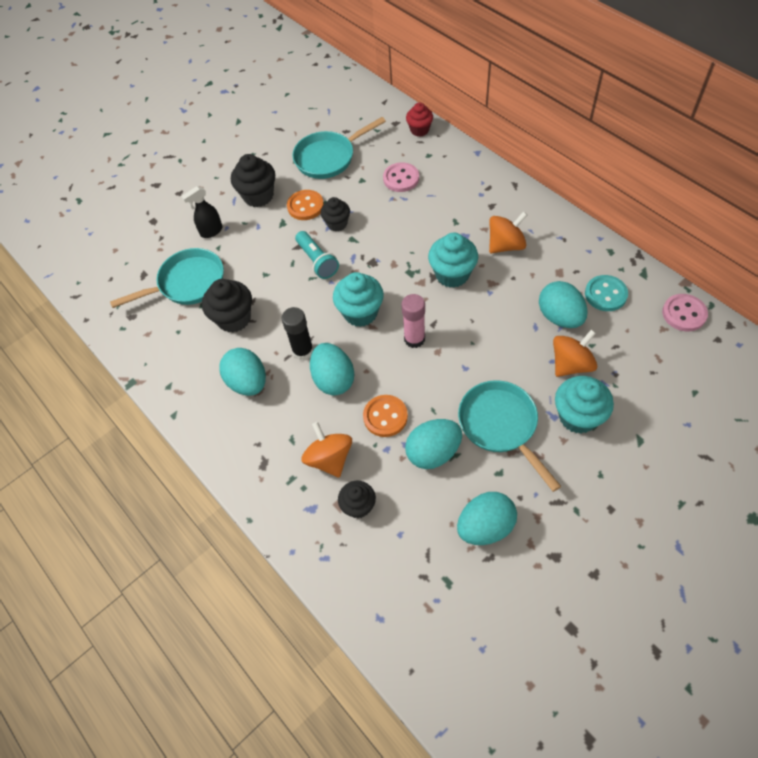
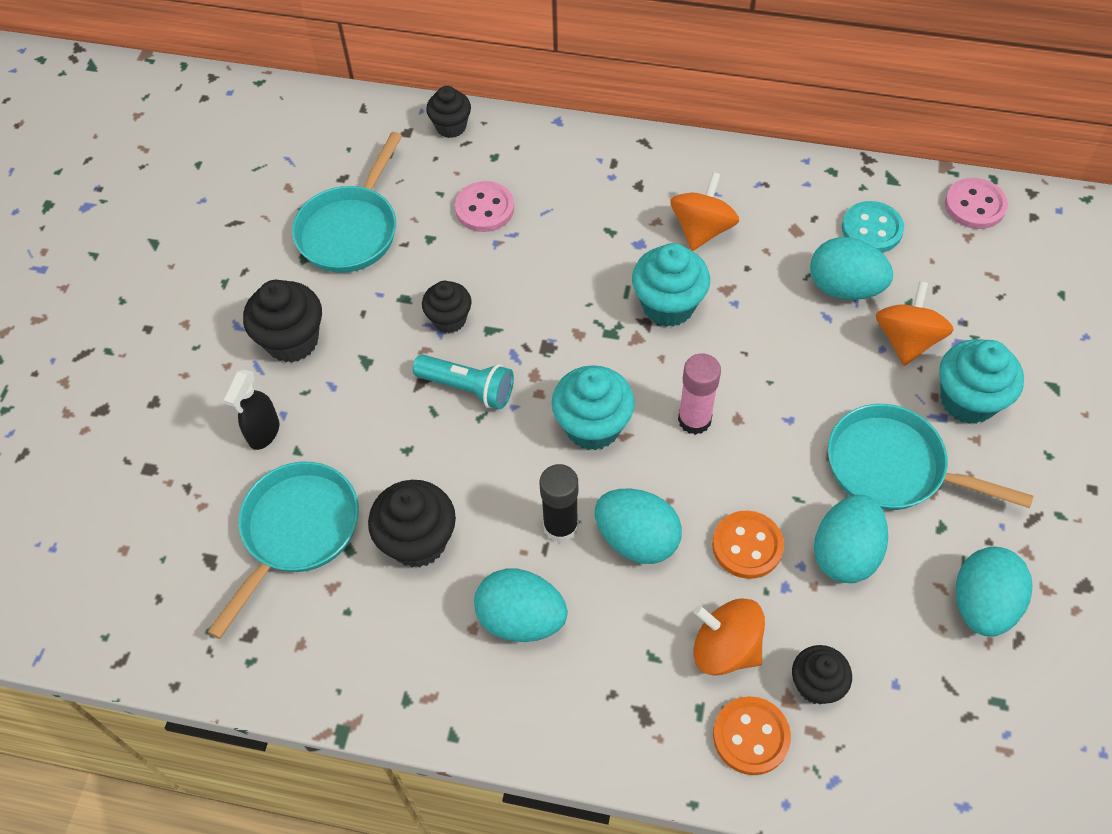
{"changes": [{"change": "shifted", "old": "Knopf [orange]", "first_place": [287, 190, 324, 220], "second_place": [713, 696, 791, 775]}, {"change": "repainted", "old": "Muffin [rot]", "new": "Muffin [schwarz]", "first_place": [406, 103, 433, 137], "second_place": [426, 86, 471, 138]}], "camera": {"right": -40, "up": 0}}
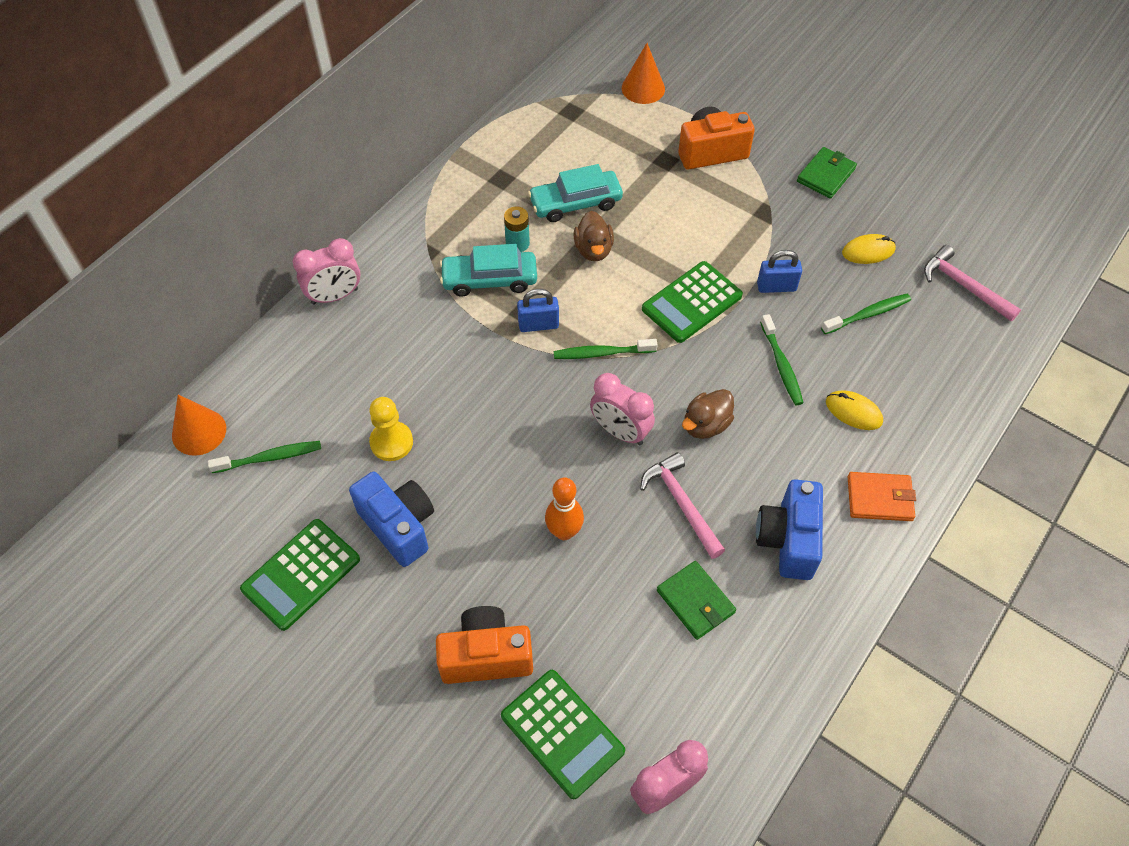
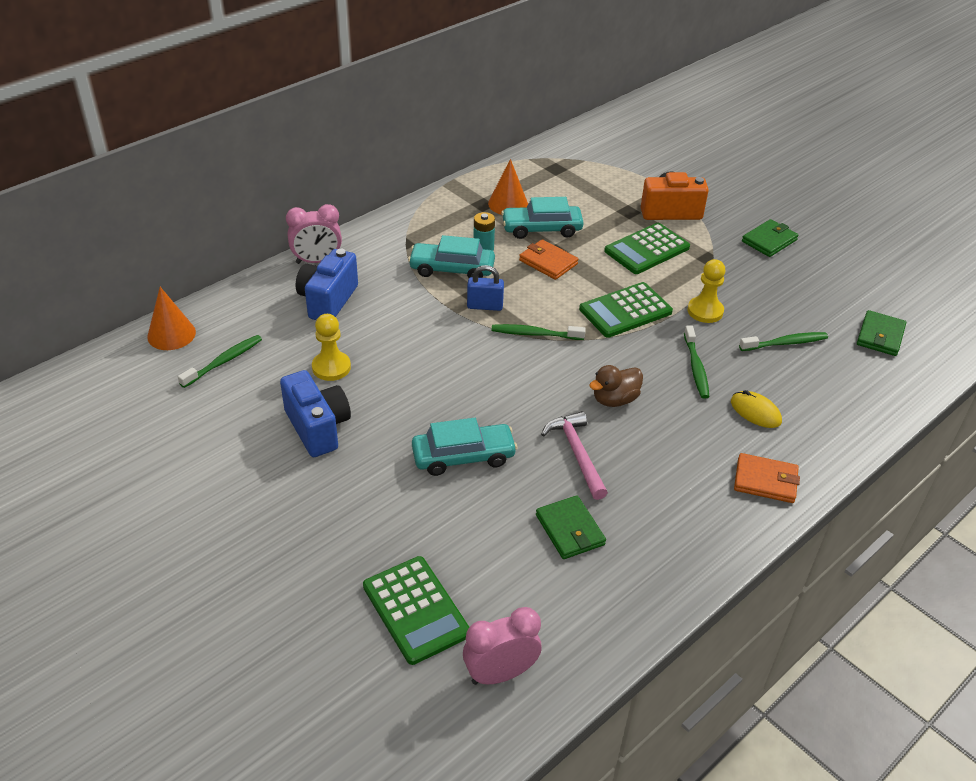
{"changes": [{"change": "rotated", "old": "Zahnbürste [grün]", "first_place": [208, 441, 321, 473], "second_place": [178, 335, 262, 388], "degrees": -45}, {"change": "shifted", "old": "Taschenrechner [grün]", "first_place": [240, 519, 360, 631], "second_place": [604, 223, 690, 274]}, {"change": "gone", "old": "Kamera [orange]", "first_place": [436, 606, 533, 684]}, {"change": "swapped", "old": "Bowlingkegel [orange]", "new": "Auto [türkis]", "first_place": [545, 477, 584, 540], "second_place": [412, 418, 518, 476]}, {"change": "swapped", "old": "Ente [braun]", "new": "Geldbörse [orange]", "first_place": [574, 211, 614, 261], "second_place": [519, 239, 578, 280]}, {"change": "gone", "old": "Wecker [rosa]", "first_place": [590, 373, 655, 445]}, {"change": "shifted", "old": "Kegel [orange]", "first_place": [622, 43, 665, 104], "second_place": [488, 159, 528, 215]}, {"change": "shifted", "old": "Kamera [blau]", "first_place": [756, 479, 823, 580], "second_place": [296, 249, 358, 320]}, {"change": "swapped", "old": "Vorhängeschloss [blau]", "new": "Bauer [gelb]", "first_place": [757, 250, 802, 293], "second_place": [687, 259, 725, 323]}, {"change": "gone", "old": "Computermaus [gelb]", "first_place": [842, 234, 896, 264]}, {"change": "swapped", "old": "Hammer [rosa]", "new": "Geldbörse [grün]", "first_place": [924, 245, 1021, 321], "second_place": [857, 310, 906, 356]}], "camera": {"right": 10, "up": -15}}
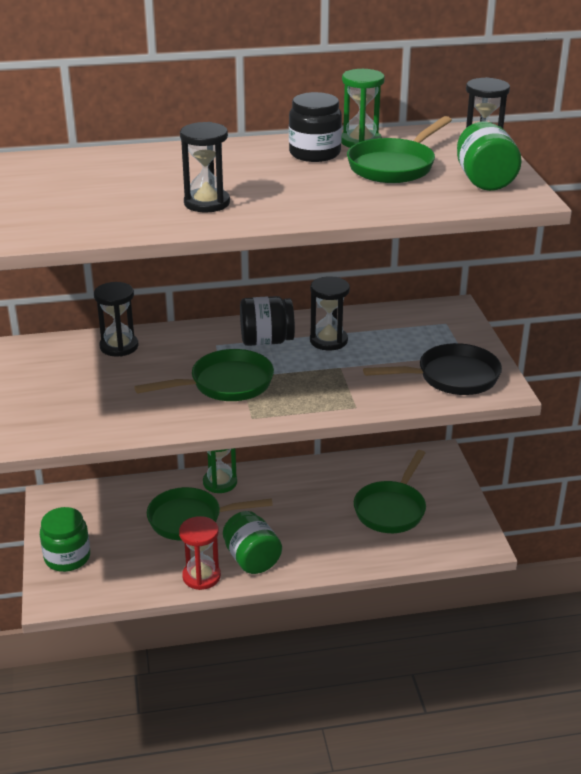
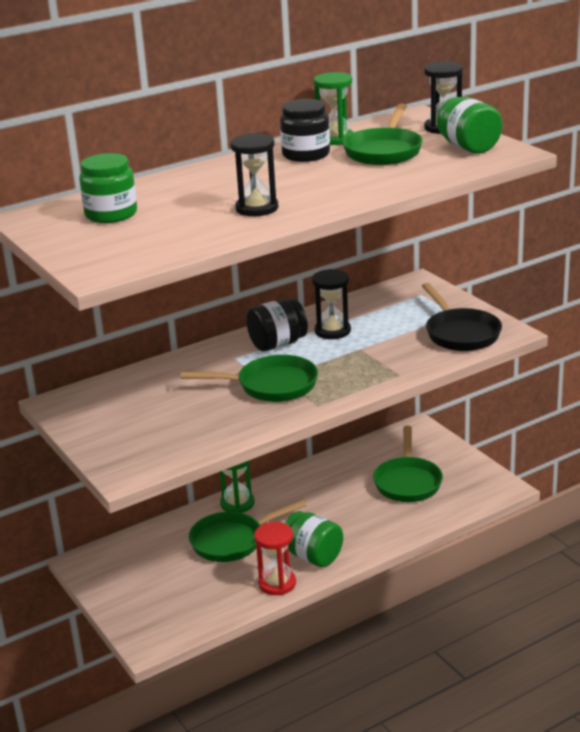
{"changes": [{"change": "shifted", "old": "Einmachglas [grün]", "first_place": [40, 507, 90, 572], "second_place": [79, 153, 137, 223]}, {"change": "gone", "old": "Sanduhr [schwarz]", "first_place": [94, 282, 138, 357]}, {"change": "rotated", "old": "Pfanne [grün]", "first_place": [134, 349, 274, 401], "second_place": [181, 355, 318, 402], "degrees": 45}, {"change": "rotated", "old": "Pfanne [schwarz]", "first_place": [363, 343, 502, 395], "second_place": [422, 283, 502, 351], "degrees": 105}], "camera": {"right": -20, "up": -5}}
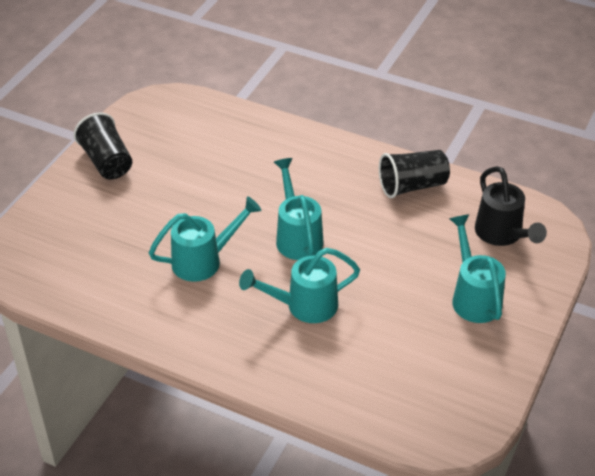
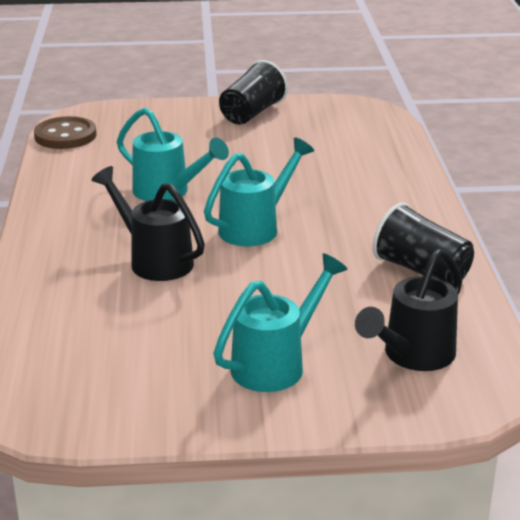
{"changes": [{"change": "repainted", "old": "Gießkanne [türkis]", "new": "Gießkanne [schwarz]", "first_place": [239, 248, 360, 323], "second_place": [92, 166, 205, 281]}, {"change": "new", "new": "Knopf [braun]", "second_place": [34, 116, 96, 149]}], "camera": {"right": 60, "up": -15}}
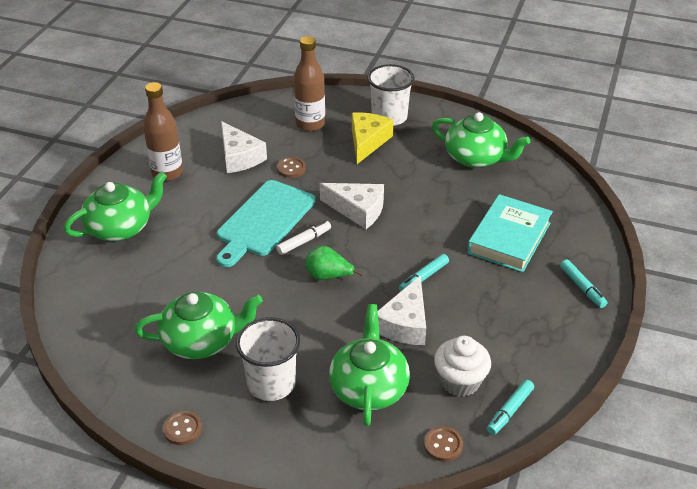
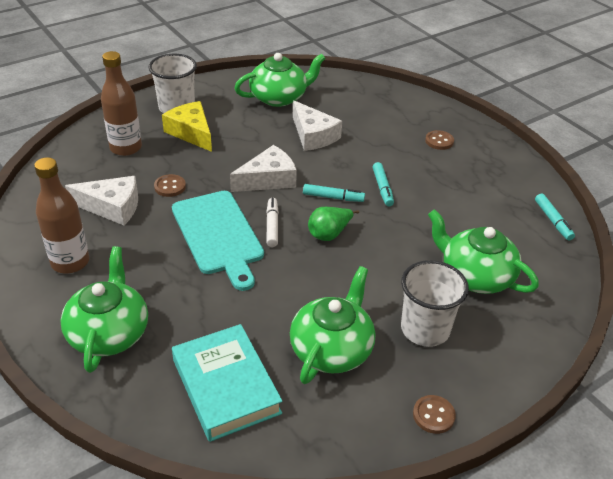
{"changes": [{"change": "shifted", "old": "Käse [weiß]", "first_place": [378, 275, 426, 345], "second_place": [293, 100, 342, 151]}, {"change": "shifted", "old": "Knopf [braun]", "first_place": [424, 426, 463, 462], "second_place": [425, 130, 454, 150]}, {"change": "gone", "old": "Muffin [weiß]", "first_place": [434, 336, 491, 397]}, {"change": "shifted", "old": "Buch [türkis]", "first_place": [467, 194, 553, 272], "second_place": [172, 324, 283, 442]}, {"change": "shifted", "old": "Filzstift [türkis]", "first_place": [560, 260, 607, 308], "second_place": [303, 184, 365, 202]}], "camera": {"right": -55, "up": 0}}
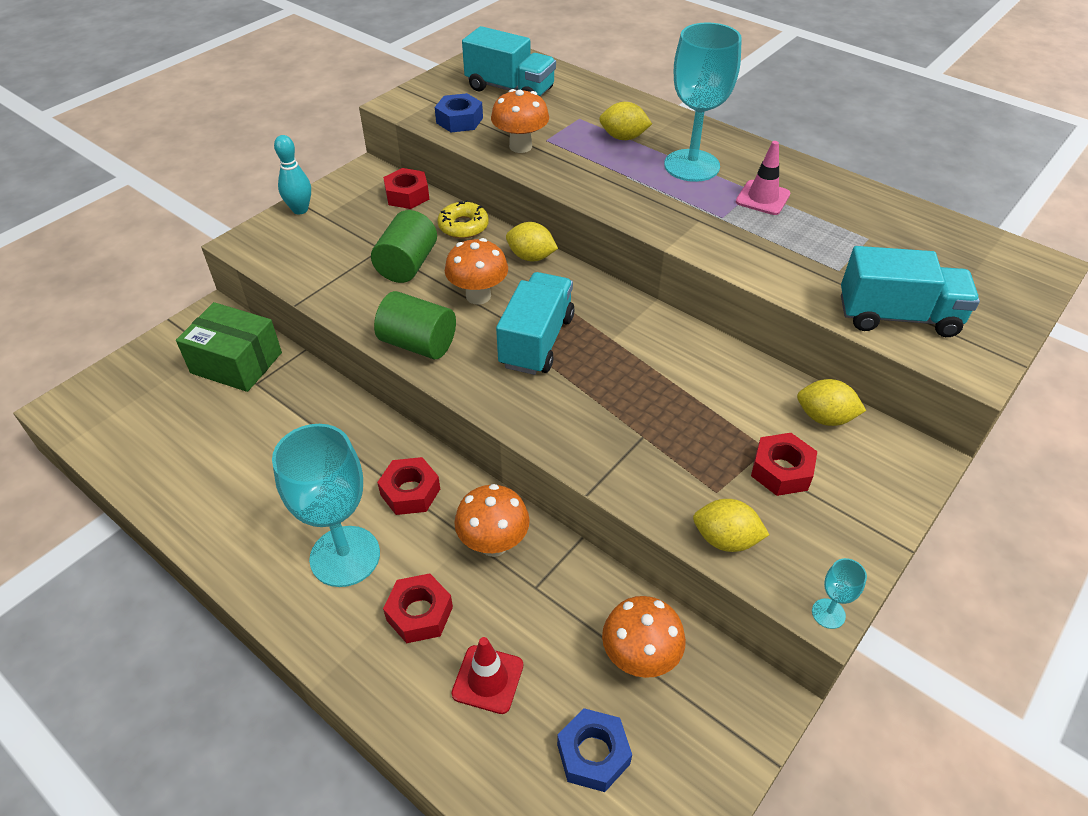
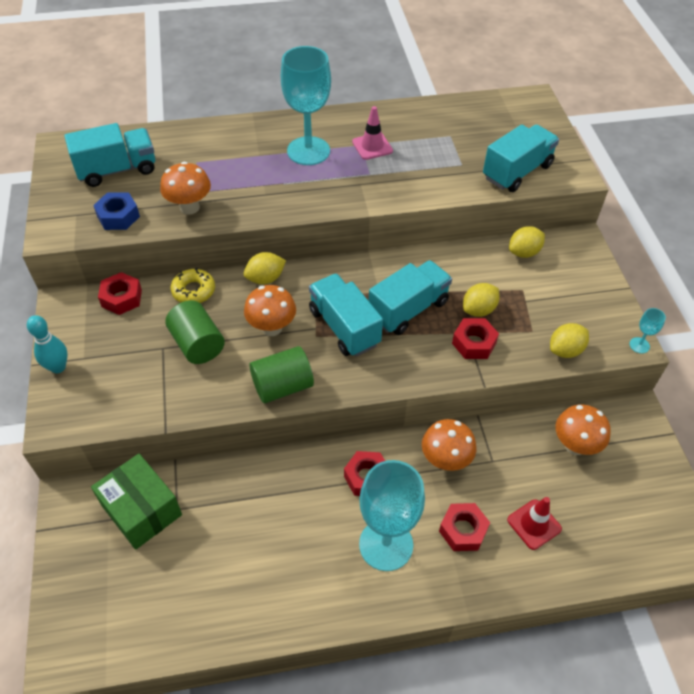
{"changes": [{"change": "rotated", "old": "Schachtel [grün]", "first_place": [176, 302, 282, 392], "second_place": [91, 454, 182, 550], "degrees": 75}, {"change": "gone", "old": "Sechskantmutter [blau]", "first_place": [557, 708, 632, 792]}, {"change": "shifted", "old": "Zitrone [gelb]", "first_place": [599, 102, 652, 140], "second_place": [463, 283, 499, 317]}, {"change": "shifted", "old": "Sechskantmutter [rot]", "first_place": [751, 433, 817, 496], "second_place": [452, 318, 499, 359]}, {"change": "new", "new": "Lastwagen [türkis]", "second_place": [369, 260, 452, 335]}], "camera": {"right": -50, "up": 5}}
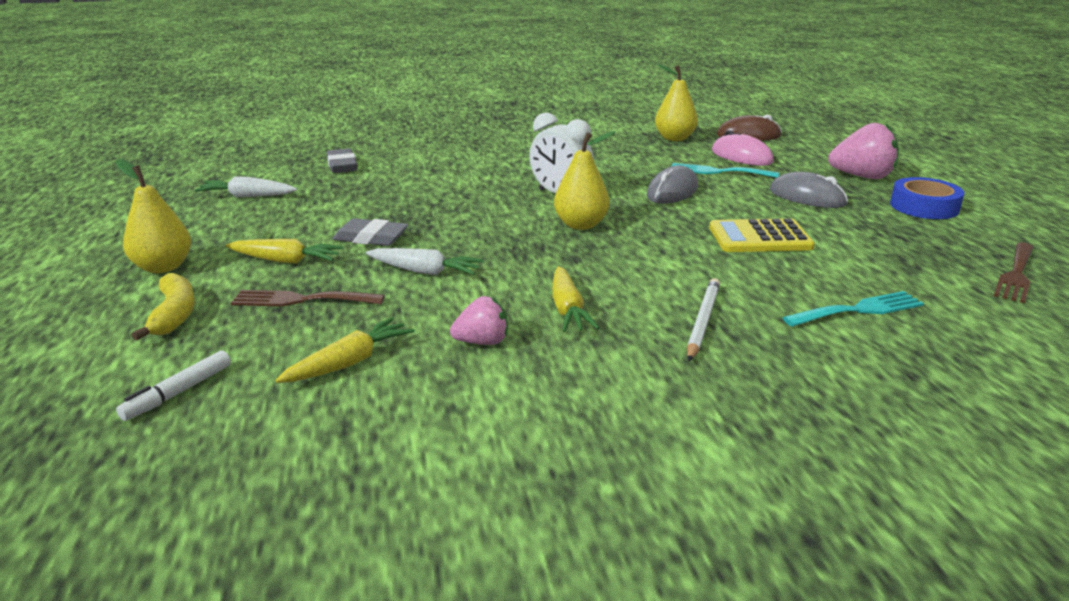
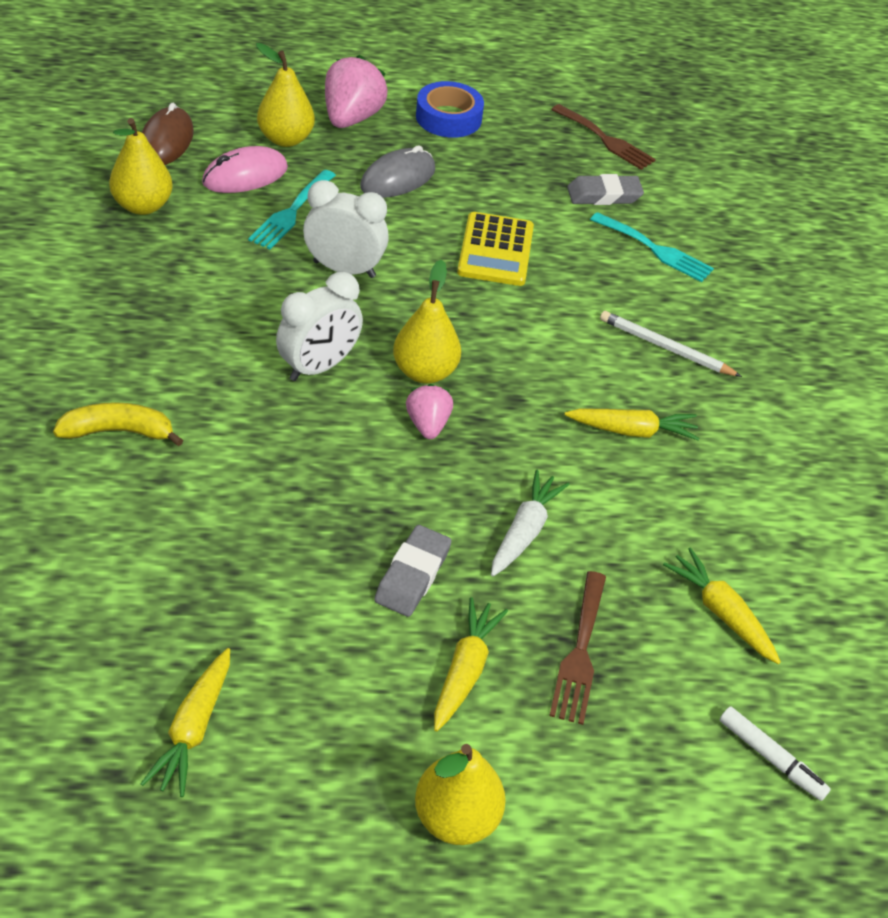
{"changes": [{"change": "shifted", "old": "Banane [gelb]", "first_place": [131, 273, 195, 340], "second_place": [53, 402, 183, 446]}, {"change": "repainted", "old": "Karotte [weiß]", "new": "Karotte [gelb]", "first_place": [195, 176, 297, 197], "second_place": [140, 648, 230, 797]}, {"change": "shifted", "old": "Radiergummi [grau]", "first_place": [327, 149, 357, 173], "second_place": [567, 174, 644, 205]}, {"change": "shifted", "old": "Erdbeere [rosa]", "first_place": [450, 296, 508, 345], "second_place": [406, 384, 453, 439]}, {"change": "swapped", "old": "Computermaus [grau]", "new": "Wecker [weiß]", "first_place": [647, 166, 698, 204], "second_place": [303, 180, 389, 278]}, {"change": "rotated", "old": "Gabel [türkis]", "first_place": [783, 291, 924, 327], "second_place": [590, 212, 714, 282], "degrees": 135}, {"change": "new", "new": "Birne [gelb]", "second_place": [256, 43, 315, 147]}], "camera": {"right": -85, "up": 20}}
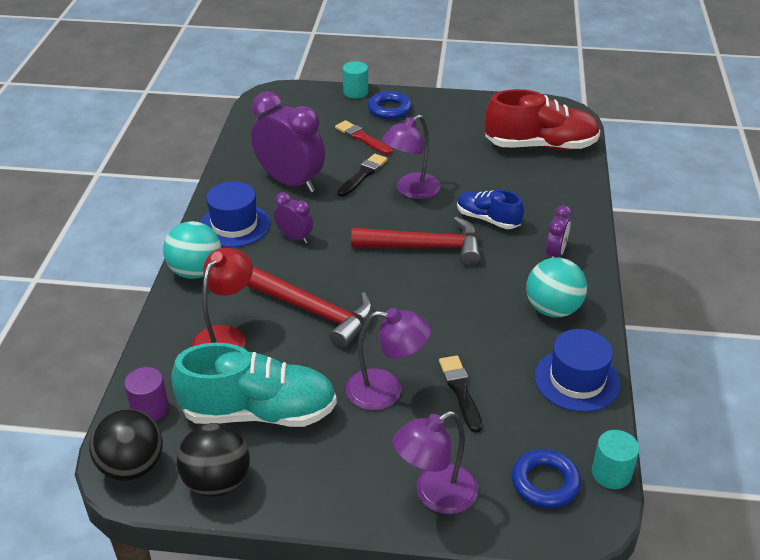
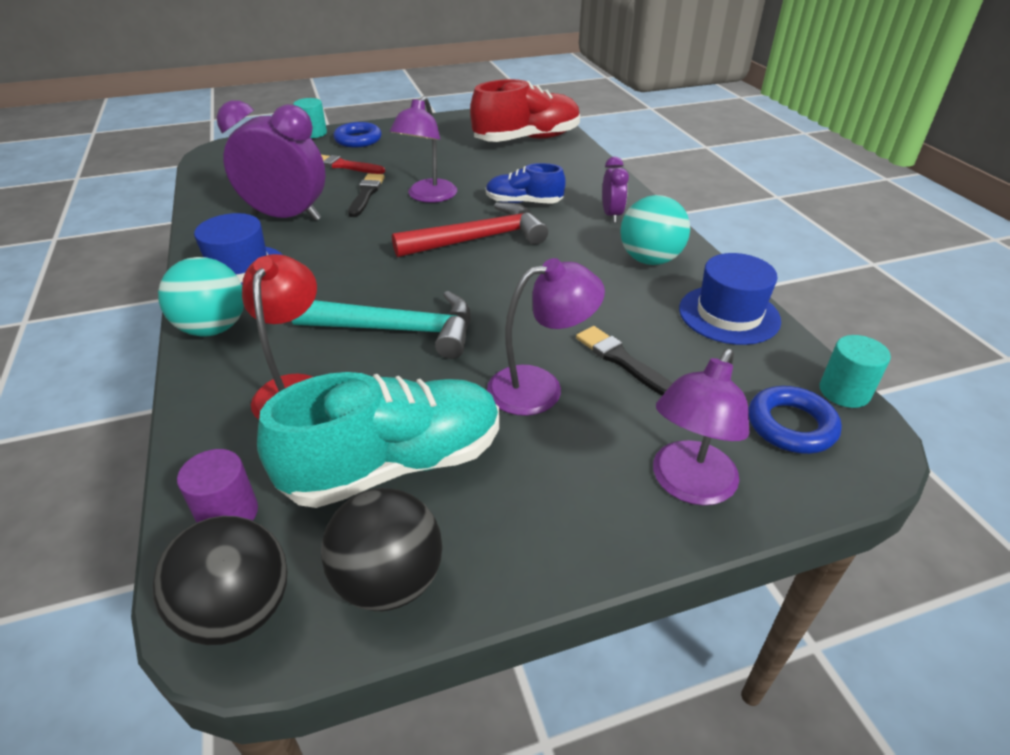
{"changes": [{"change": "repainted", "old": "Hammer [rot]", "new": "Hammer [türkis]", "first_place": [247, 267, 373, 349], "second_place": [292, 291, 471, 359]}, {"change": "gone", "old": "Wecker [lila]", "first_place": [274, 192, 313, 244]}], "camera": {"right": -25, "up": 0}}
